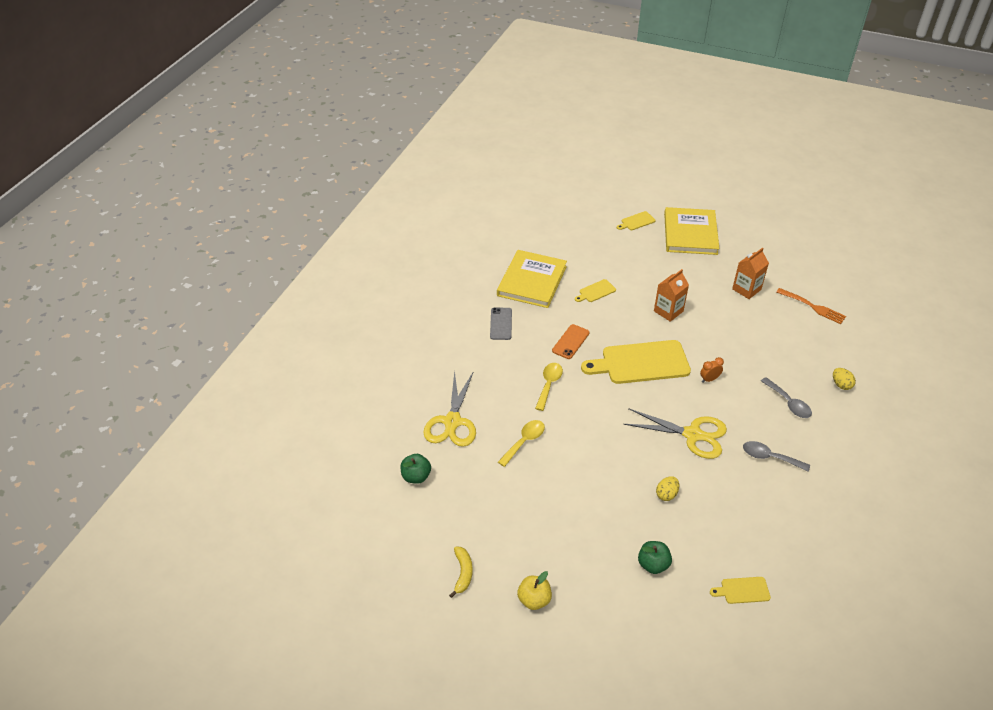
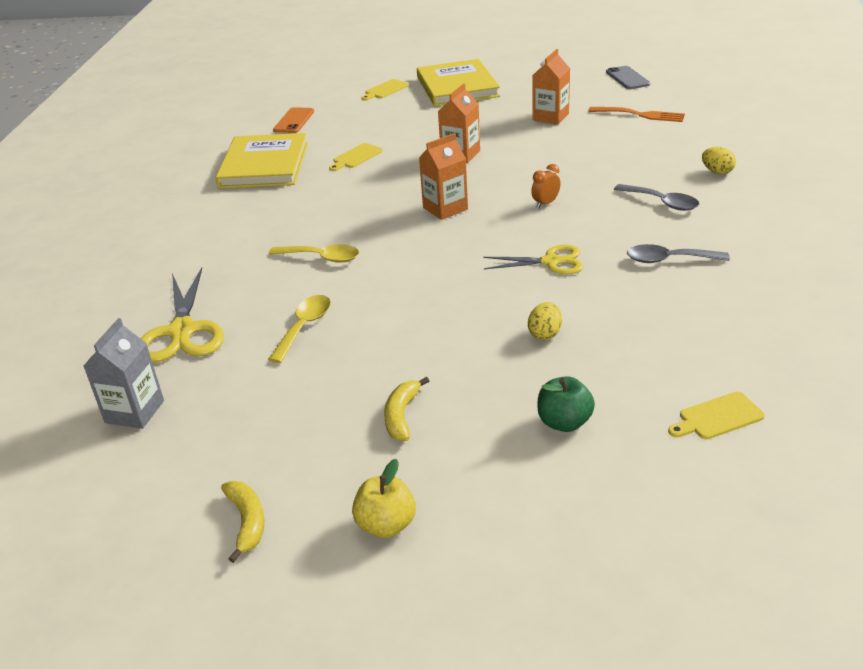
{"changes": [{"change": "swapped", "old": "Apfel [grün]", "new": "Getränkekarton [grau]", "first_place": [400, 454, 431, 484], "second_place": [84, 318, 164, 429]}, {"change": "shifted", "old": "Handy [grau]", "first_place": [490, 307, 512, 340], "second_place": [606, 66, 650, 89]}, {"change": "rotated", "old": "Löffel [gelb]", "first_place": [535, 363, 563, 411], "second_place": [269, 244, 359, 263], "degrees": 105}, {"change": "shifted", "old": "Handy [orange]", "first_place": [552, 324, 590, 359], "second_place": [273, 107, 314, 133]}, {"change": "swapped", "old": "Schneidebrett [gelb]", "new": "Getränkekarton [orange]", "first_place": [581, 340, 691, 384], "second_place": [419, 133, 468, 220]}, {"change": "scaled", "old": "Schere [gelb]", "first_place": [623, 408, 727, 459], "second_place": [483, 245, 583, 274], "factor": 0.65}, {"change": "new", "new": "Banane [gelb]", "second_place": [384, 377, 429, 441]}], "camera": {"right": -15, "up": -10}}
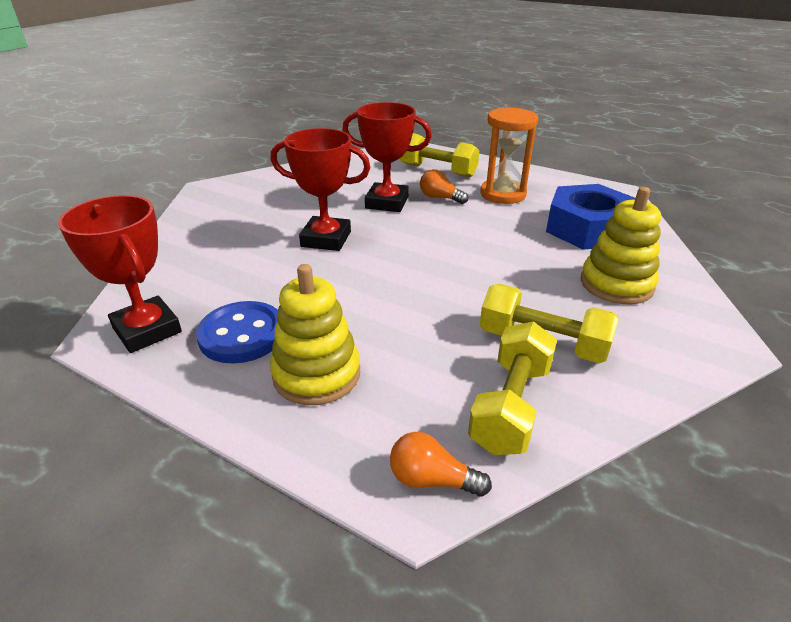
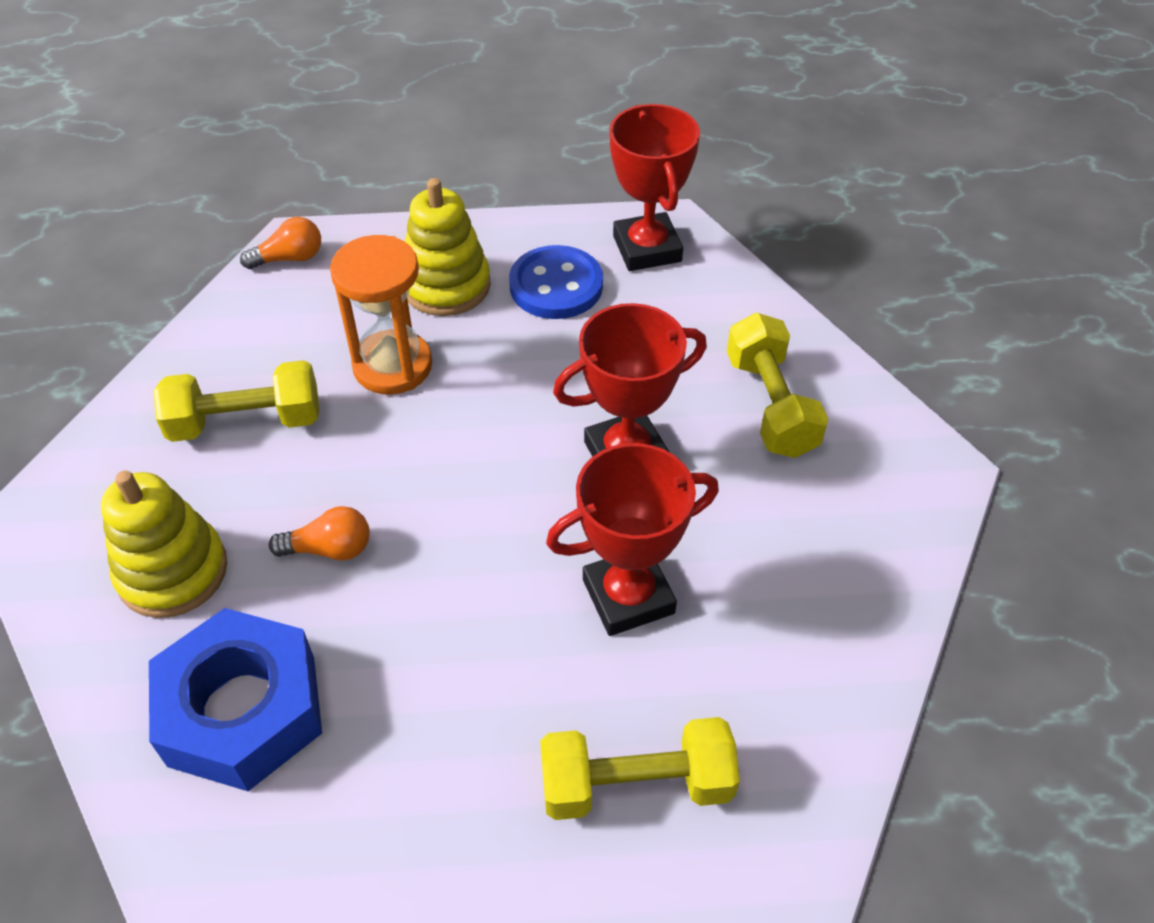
{"changes": [{"change": "rotated", "old": "Pokal [rot]", "first_place": [58, 195, 182, 353], "second_place": [609, 104, 700, 271], "degrees": 60}, {"change": "shifted", "old": "Glühbirne [orange]", "first_place": [420, 169, 468, 204], "second_place": [269, 506, 370, 560]}, {"change": "shifted", "old": "Hantel [gelb]", "first_place": [468, 321, 557, 455], "second_place": [727, 312, 828, 458]}, {"change": "shifted", "old": "Sanduhr [orange]", "first_place": [480, 107, 538, 204], "second_place": [330, 235, 432, 394]}], "camera": {"right": 145, "up": 15}}
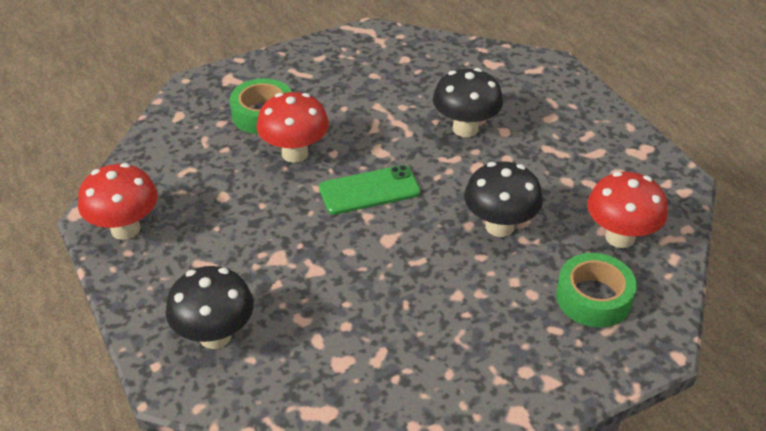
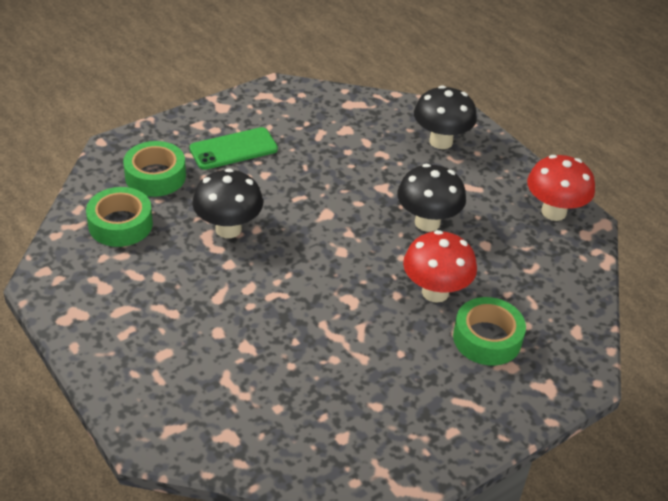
{"changes": [{"change": "shifted", "old": "Handy [grün]", "first_place": [319, 165, 421, 215], "second_place": [189, 127, 278, 170]}, {"change": "shifted", "old": "Pilz [schwarz]", "first_place": [433, 68, 503, 137], "second_place": [397, 164, 466, 232]}, {"change": "swapped", "old": "Pilz [rot]", "new": "Klebeband [grün]", "first_place": [587, 172, 668, 248], "second_place": [86, 187, 153, 247]}], "camera": {"right": 170, "up": 0}}
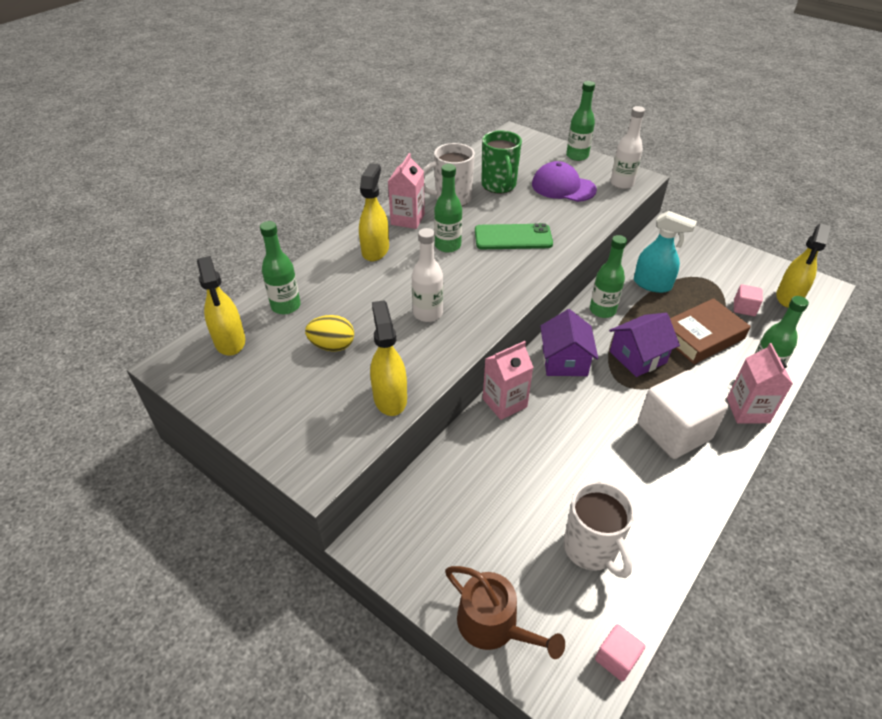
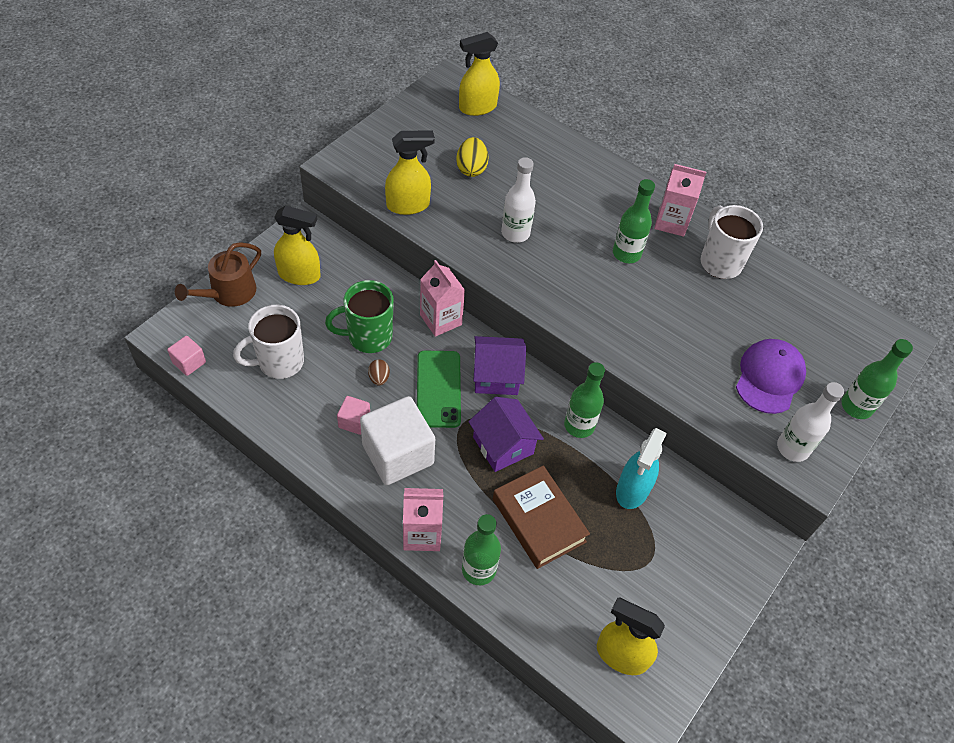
{"changes": [{"change": "gone", "old": "Flasche [grün]", "first_place": [260, 221, 301, 314]}, {"change": "shifted", "old": "Sprühflasche [gelb]", "first_place": [359, 163, 389, 261], "second_place": [274, 205, 320, 285]}, {"change": "shifted", "old": "Handy [grün]", "first_place": [475, 223, 553, 249], "second_place": [417, 351, 461, 428]}, {"change": "shifted", "old": "Tasse [grün]", "first_place": [481, 130, 522, 194], "second_place": [325, 280, 394, 353]}, {"change": "shifted", "old": "Kubus [rosa]", "first_place": [734, 284, 763, 316], "second_place": [337, 396, 370, 435]}, {"change": "new", "new": "Ei [braun]", "second_place": [368, 359, 390, 386]}], "camera": {"right": 85, "up": 10}}
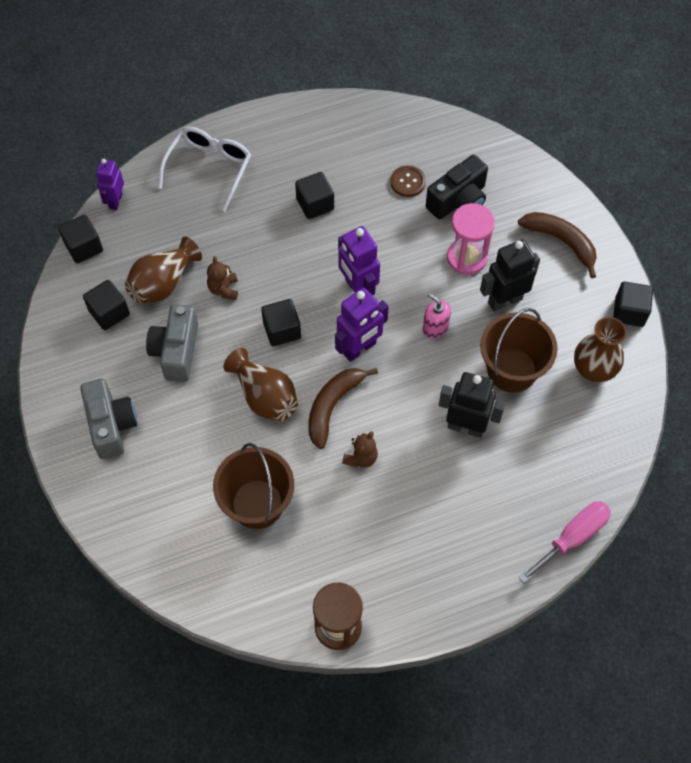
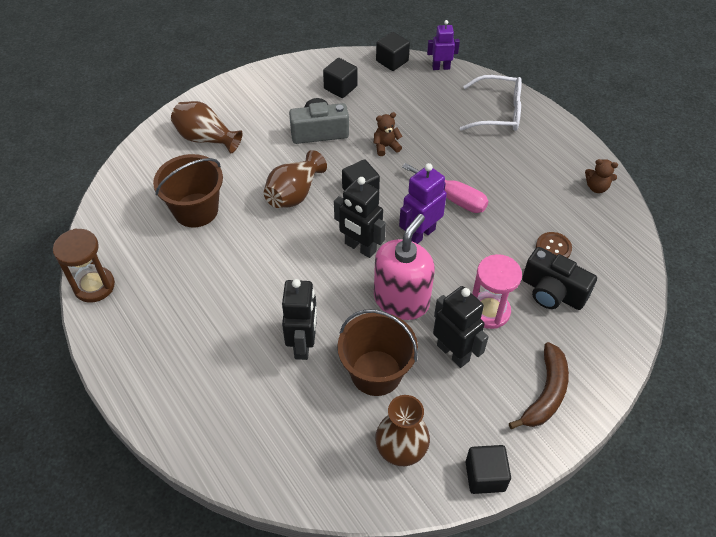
{"changes": [{"change": "gone", "old": "Kamera [grau]", "first_place": [80, 379, 137, 459]}, {"change": "shifted", "old": "Vase [braun]", "first_place": [125, 237, 202, 304], "second_place": [171, 101, 243, 153]}, {"change": "gone", "old": "Kubus [schwarz]", "first_place": [295, 172, 334, 219]}, {"change": "gone", "old": "Banane [braun]", "first_place": [308, 368, 378, 449]}, {"change": "repainted", "old": "Roboter [lila]", "new": "Roboter [schwarz]", "first_place": [335, 288, 389, 362], "second_place": [334, 177, 386, 258]}, {"change": "shifted", "old": "Teddybär [braun]", "first_place": [342, 431, 378, 468], "second_place": [585, 159, 618, 193]}, {"change": "scaled", "old": "Seifenspender [rosa]", "first_place": [423, 293, 451, 339], "second_place": [374, 214, 435, 320], "factor": 2.04}, {"change": "shifted", "old": "Schraubenzieher [rosa]", "first_place": [518, 501, 611, 583], "second_place": [402, 163, 489, 213]}], "camera": {"right": 75, "up": -10}}
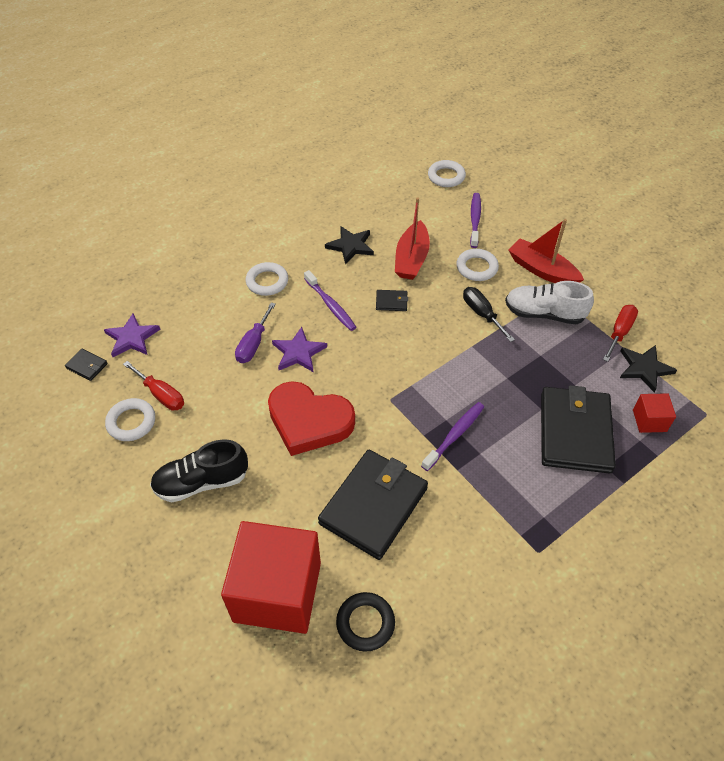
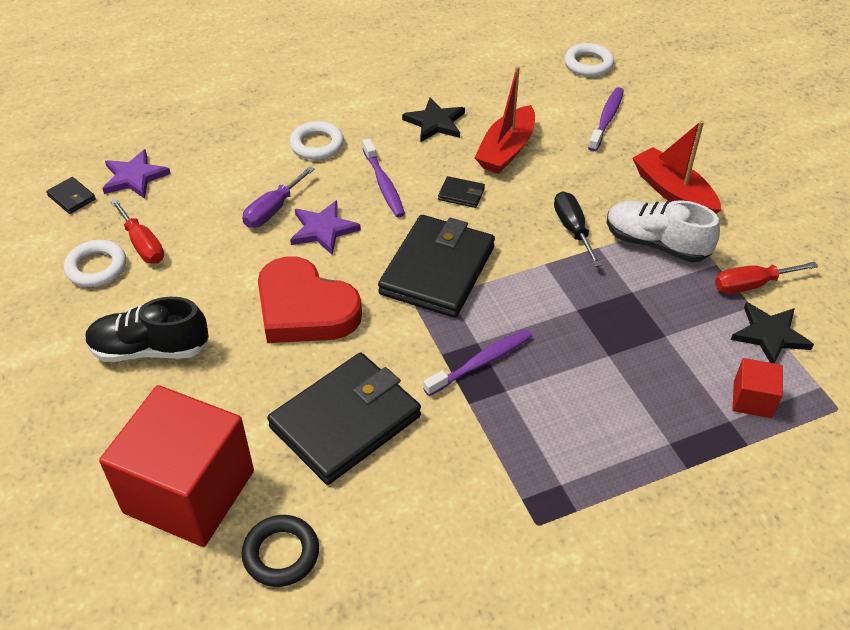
{"changes": [{"change": "gone", "old": "Ring [weiß]", "first_place": [456, 249, 499, 281]}, {"change": "shifted", "old": "Geldbörse [schwarz]", "first_place": [541, 385, 616, 474], "second_place": [378, 215, 495, 318]}, {"change": "rotated", "old": "Schraubenzieher [rot]", "first_place": [603, 305, 638, 362], "second_place": [715, 262, 818, 294], "degrees": -150}], "camera": {"right": 15, "up": -5}}
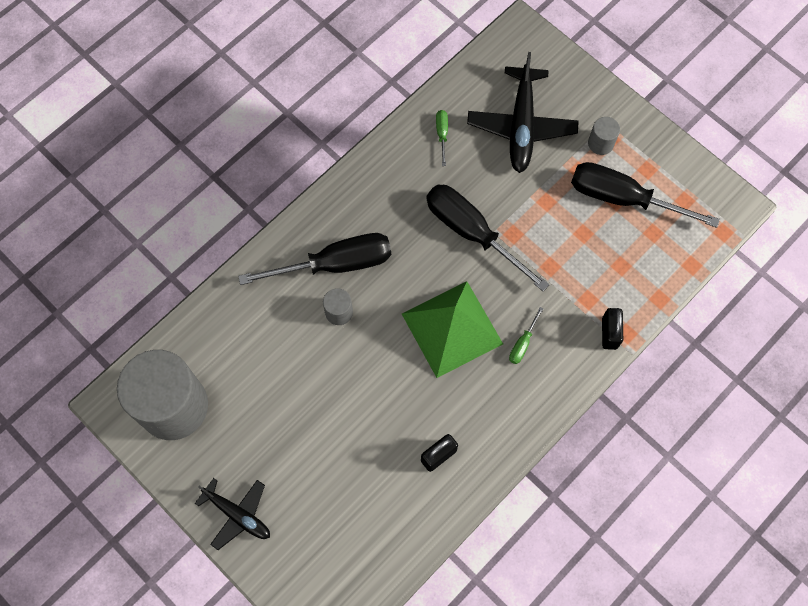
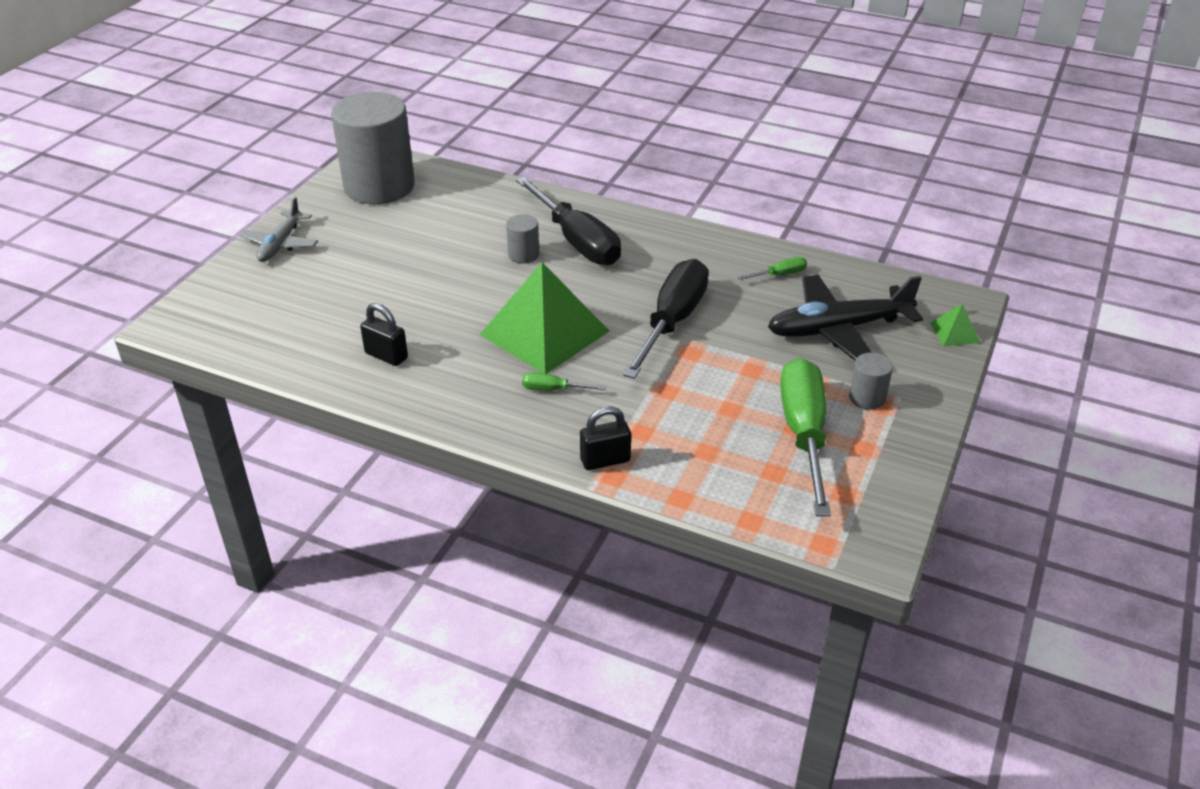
{"changes": [{"change": "repainted", "old": "Flugzeug [schwarz]", "new": "Flugzeug [grau]", "first_place": [195, 478, 270, 550], "second_place": [239, 197, 318, 262]}, {"change": "repainted", "old": "Schraubenzieher [schwarz]", "new": "Schraubenzieher [grün]", "first_place": [571, 162, 720, 228], "second_place": [780, 358, 831, 516]}, {"change": "new", "new": "Pyramide [grün]", "second_place": [930, 304, 981, 346]}], "camera": {"right": 70, "up": -30}}
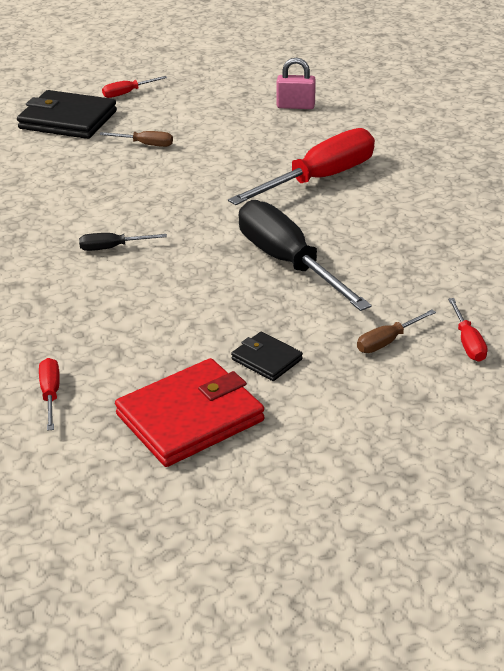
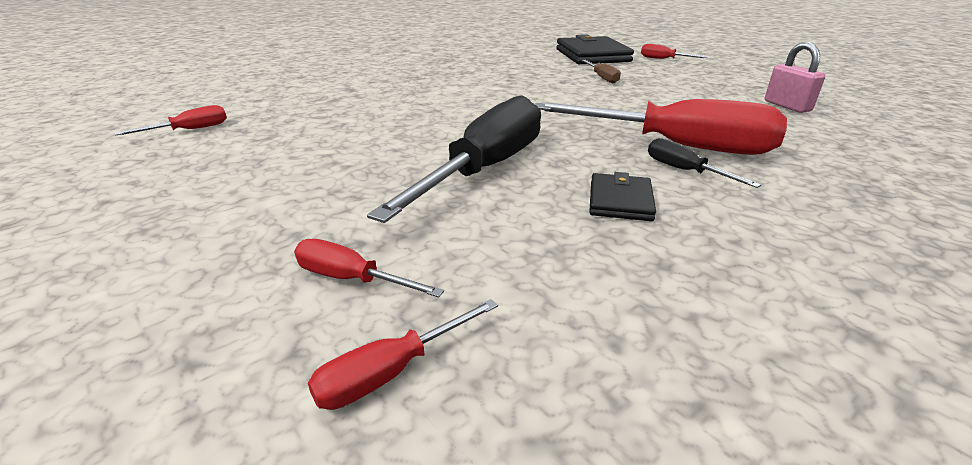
{"changes": [{"change": "shifted", "old": "Schraubenzieher [schwarz]", "first_place": [79, 233, 167, 251], "second_place": [648, 138, 761, 188]}, {"change": "gone", "old": "Geldbörse [rot]", "first_place": [115, 358, 264, 467]}, {"change": "shifted", "old": "Geldbörse [schwarz]", "first_place": [231, 332, 303, 381], "second_place": [589, 172, 656, 221]}, {"change": "repainted", "old": "Schraubenzieher [braun]", "new": "Schraubenzieher [rot]", "first_place": [357, 310, 436, 353], "second_place": [294, 239, 444, 298]}], "camera": {"right": 60, "up": -5}}
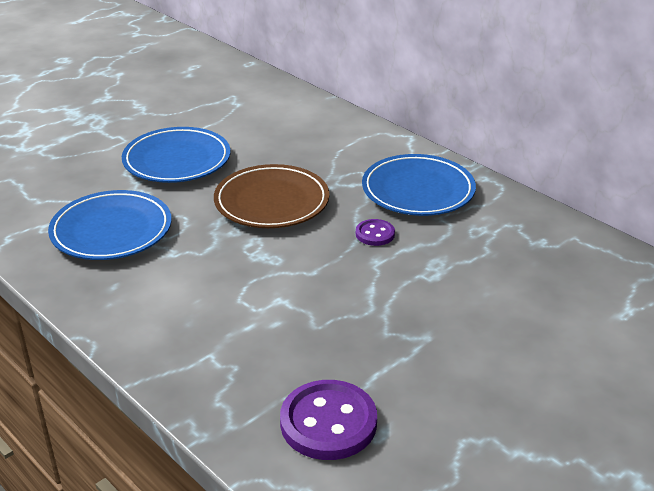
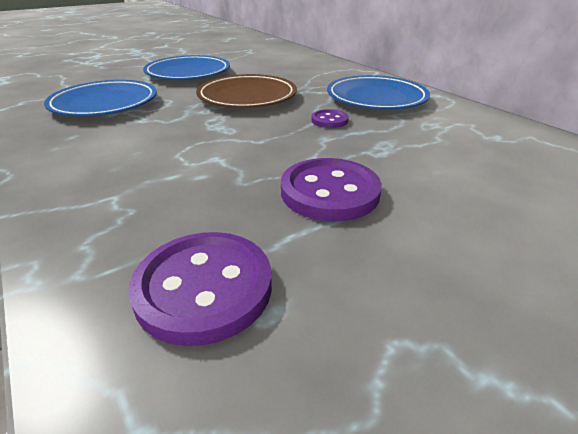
{"changes": [{"change": "new", "new": "Knopf [lila]", "second_place": [281, 158, 382, 222]}], "camera": {"right": 10, "up": 0}}
